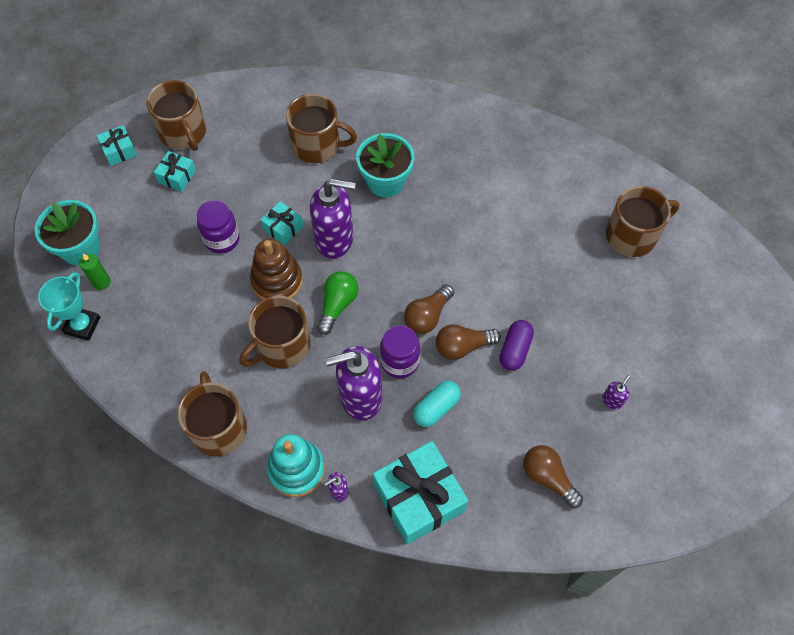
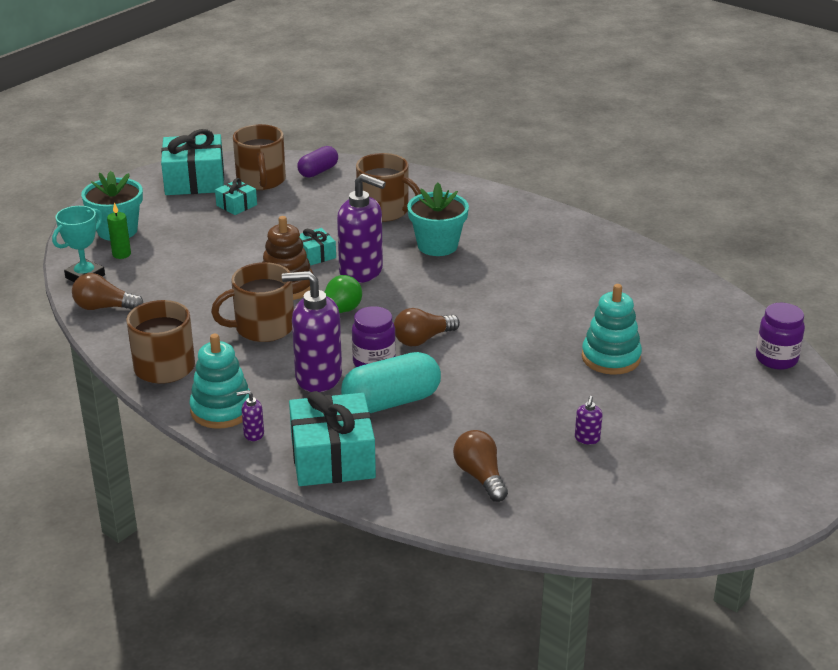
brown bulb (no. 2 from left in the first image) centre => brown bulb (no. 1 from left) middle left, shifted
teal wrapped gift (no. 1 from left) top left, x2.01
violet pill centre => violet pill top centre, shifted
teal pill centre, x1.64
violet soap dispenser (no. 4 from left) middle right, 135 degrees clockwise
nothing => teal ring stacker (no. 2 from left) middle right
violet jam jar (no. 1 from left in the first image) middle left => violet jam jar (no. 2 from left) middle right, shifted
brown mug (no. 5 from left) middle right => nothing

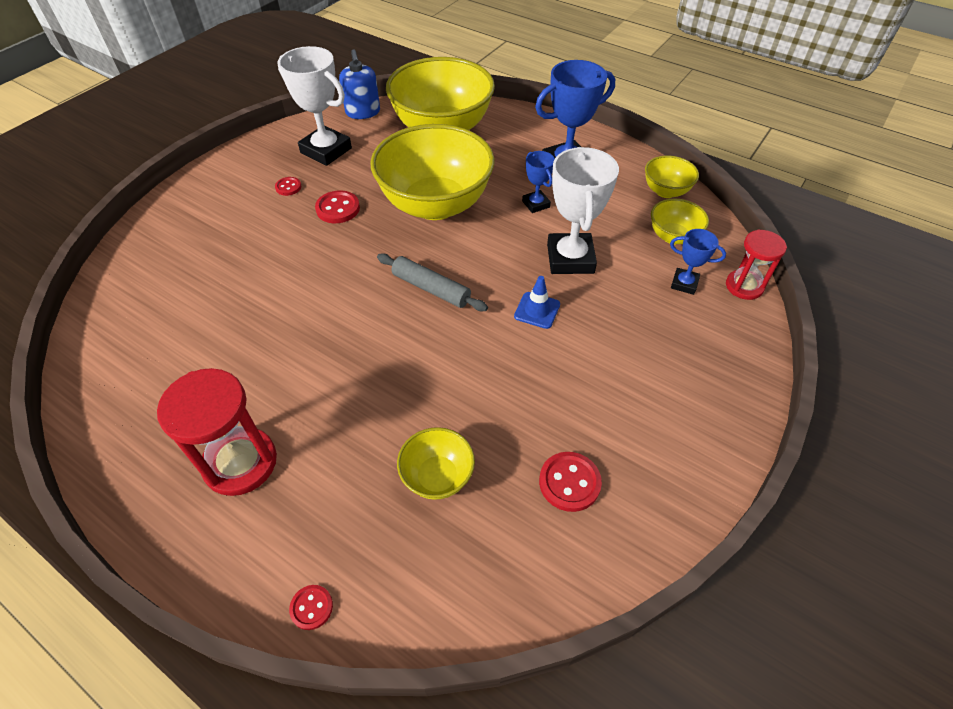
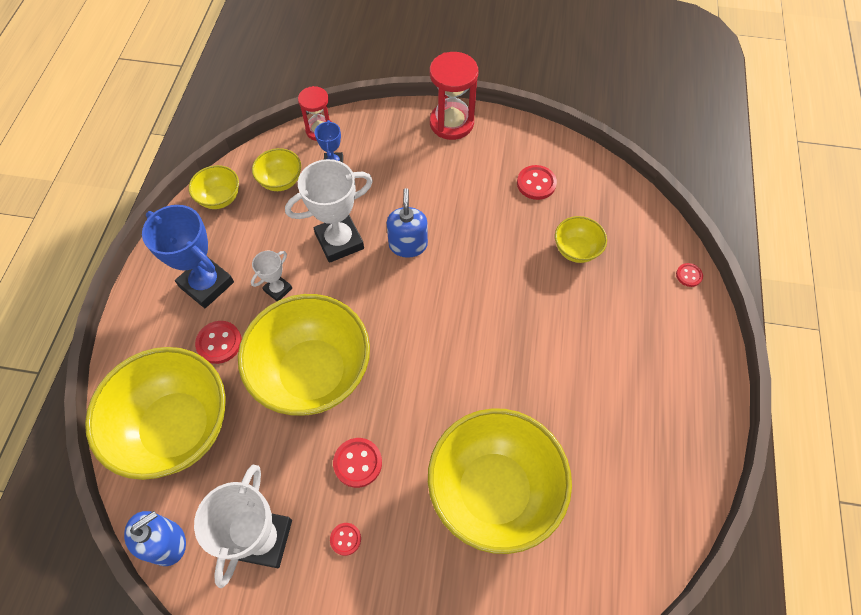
nothing => scarlet sewing button (no. 1 from left) middle left
blue prize cup (no. 1 from left) top centre => white prize cup (no. 2 from left) middle left
blue traffic cone centre => blue soap dispenser (no. 2 from left) centre
nothing => yellow deep dish (no. 5 from left) bottom centre
scarlet sand timer (no. 1 from left in the first image) middle left => scarlet sand timer (no. 2 from left) top centre, shifted
ash-grey dough roller centre => nothing

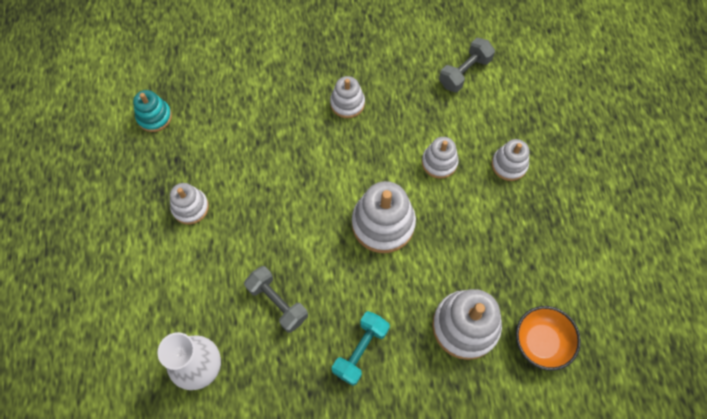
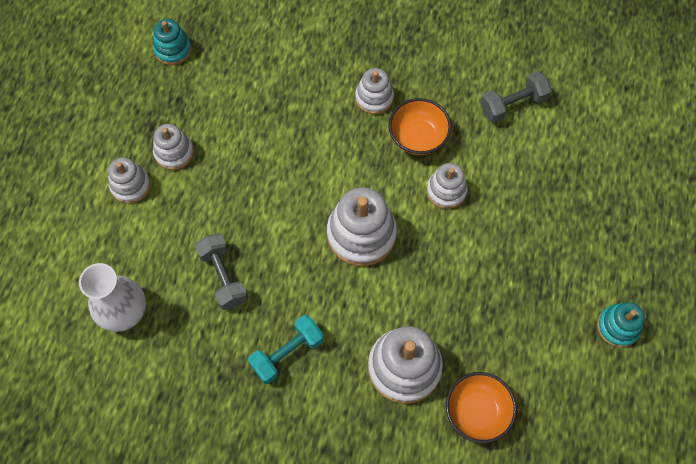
white ring stacker (no. 6 from left in the first image) middle right => white ring stacker (no. 1 from left) middle left, shifted
nothing => orange-coloured deep dish (no. 1 from left) top centre
nothing => teal ring stacker (no. 2 from left) bottom right

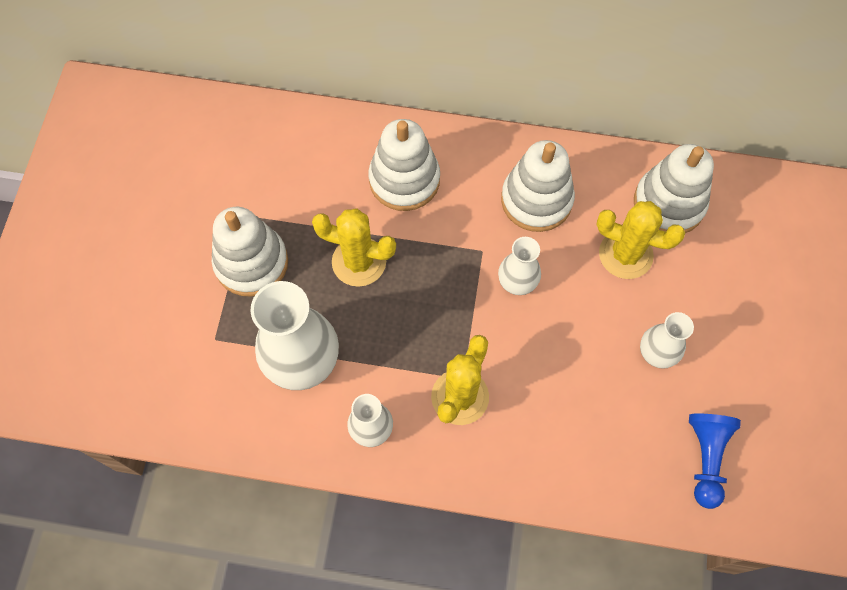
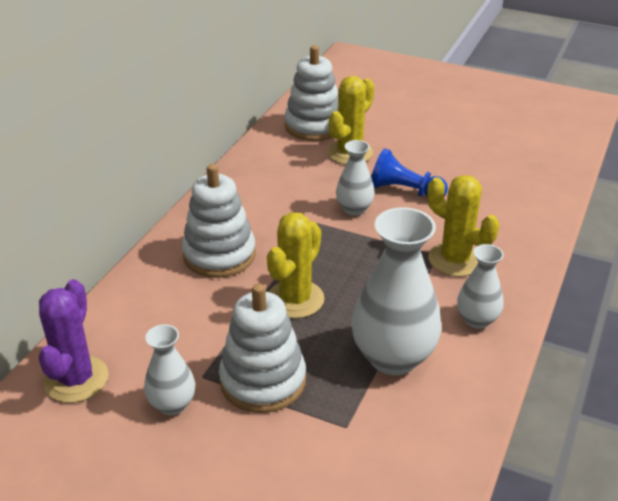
nothing => violet saguaro cactus bottom left
white vase (no. 4 from left in the first image) middle right => white vase (no. 1 from left) bottom left, shifted
blue game pawn bottom right => blue game pawn centre, shifted
white ring stacker (no. 3 from left) top centre => nothing

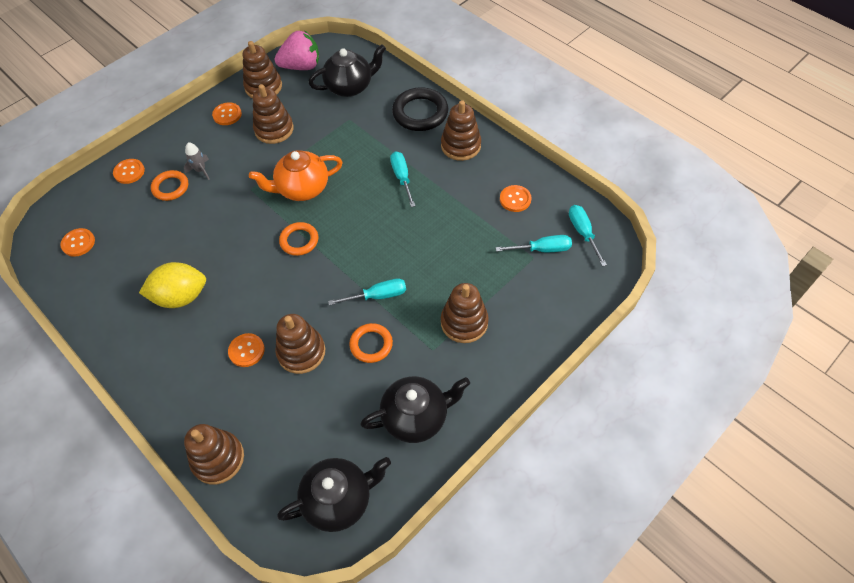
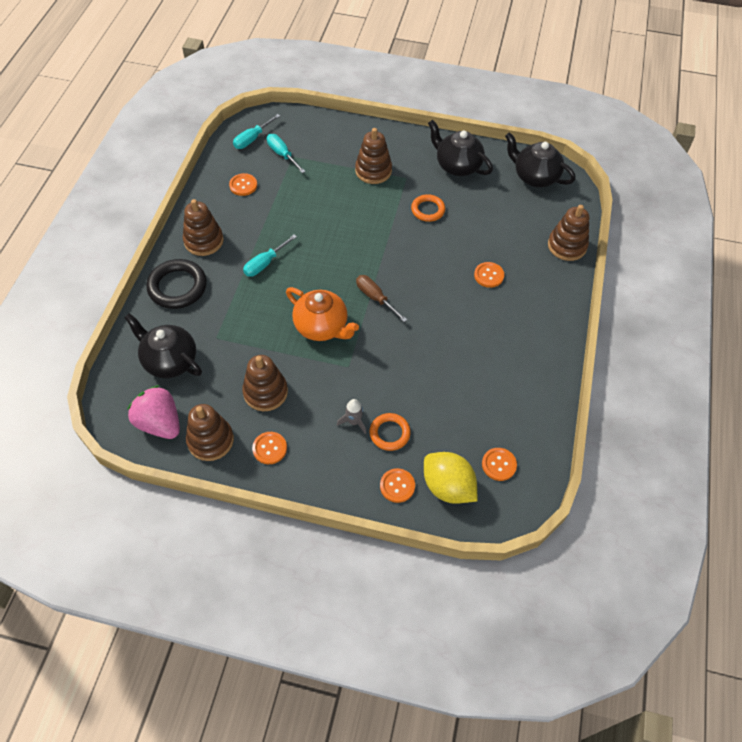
orange-coloured hoop (no. 2 from left) centre => brown hand screwdriver centre
yellow lemon middle left => yellow lemon centre, shifted
brown ring stacker (no. 4 from left) centre => nothing
teal hand screwdriver (no. 1 from left) centre => nothing

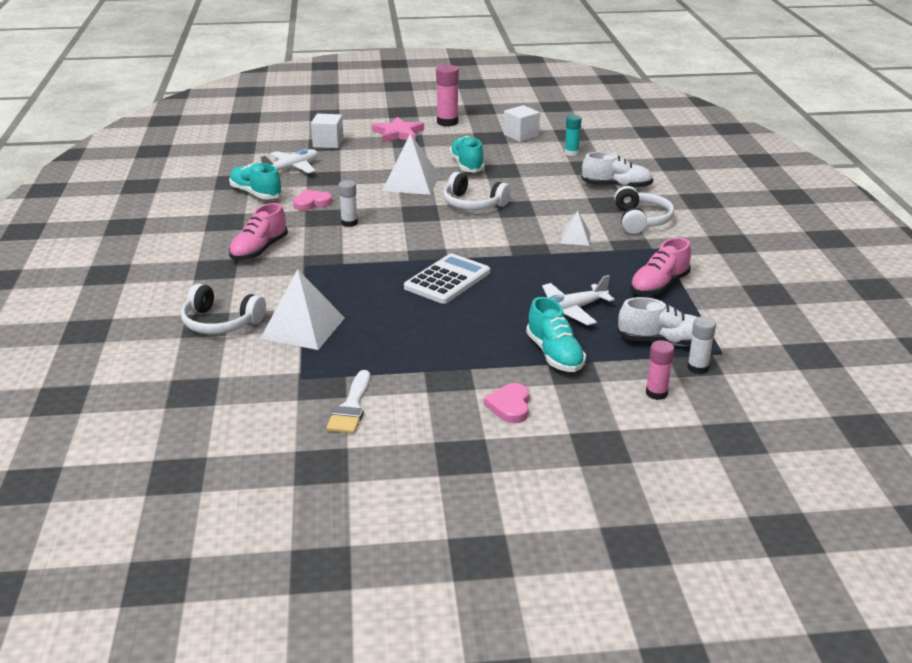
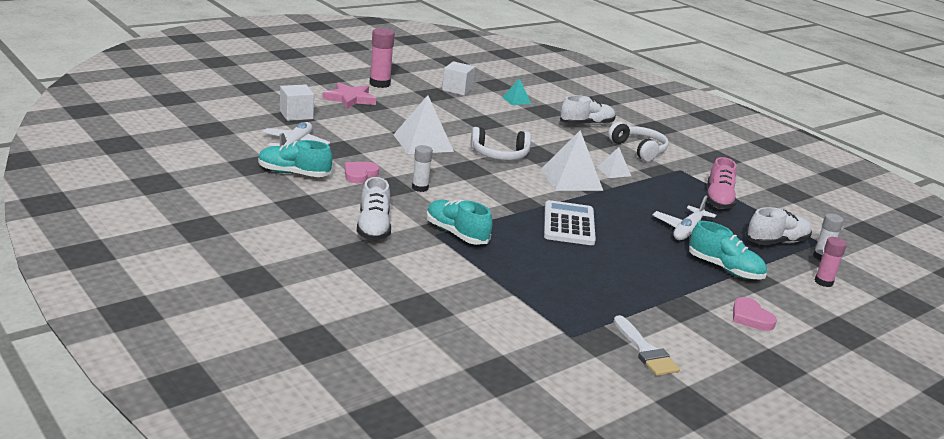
pink sneaker (no. 1 from left) middle left => white sneaker (no. 1 from left) centre
teal sneaker (no. 2 from left) top centre => teal sneaker (no. 2 from left) centre, shifted
teal glue stick top centre => teal pyramid shape top centre
white pyramid shape (no. 1 from left in the first image) middle left => white pyramid shape (no. 2 from left) centre, shifted
white over-ear headphones (no. 1 from left) middle left => nothing

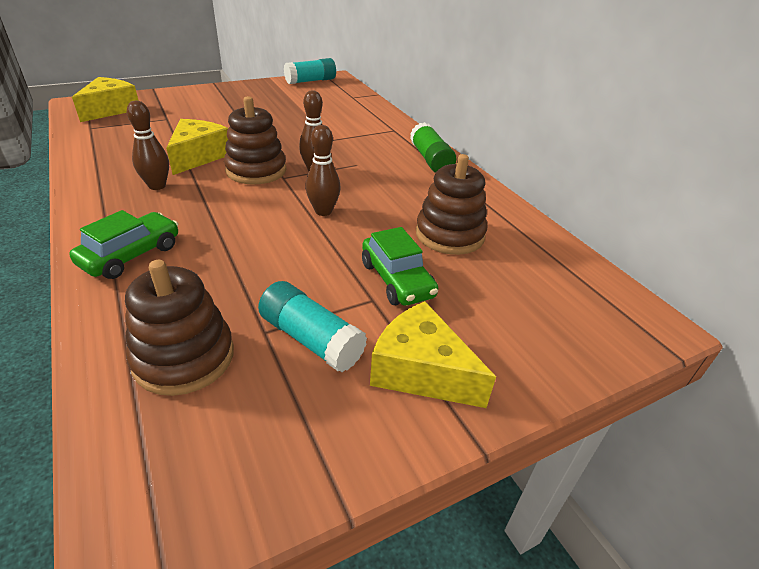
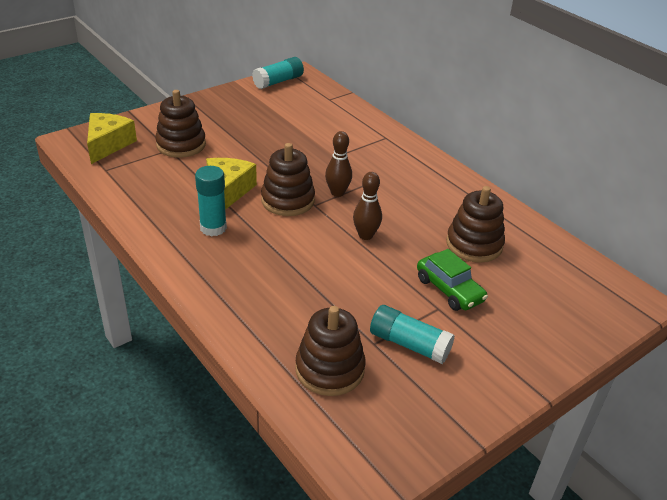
nothing => brown ring stacker (no. 1 from left) top left
brown skittle (no. 1 from left) top left => teal glue stick (no. 1 from left) middle left
emerald automobile (no. 1 from left) middle left => nothing
yellow cheese wedge (no. 3 from left) centre => nothing
emerald glue stick top centre => nothing

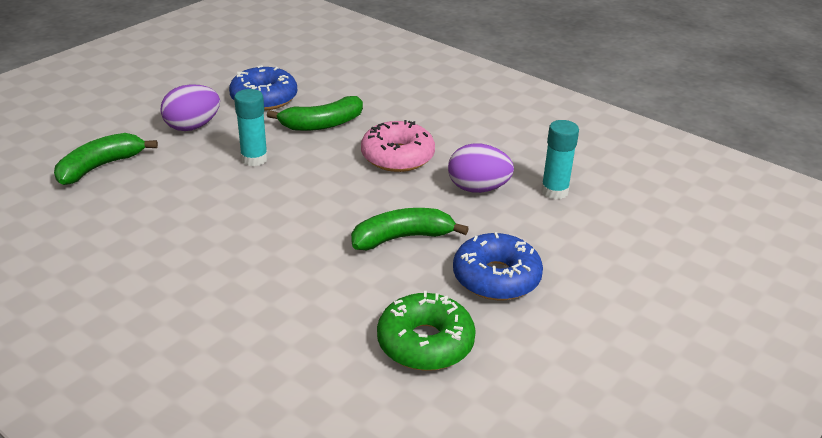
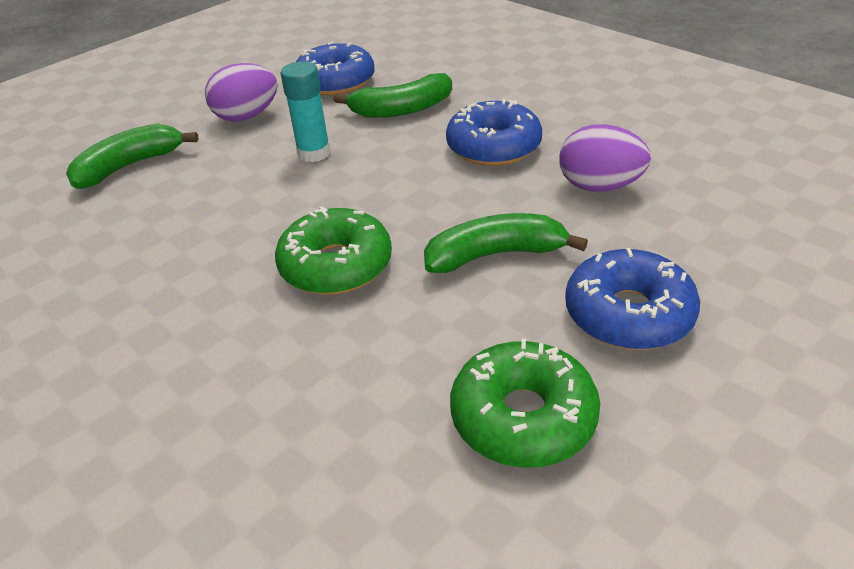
nothing => emerald glazed donut (no. 1 from left) centre
pink glazed donut centre => blue glazed donut (no. 2 from left) top centre
teal glue stick (no. 2 from left) middle right => nothing

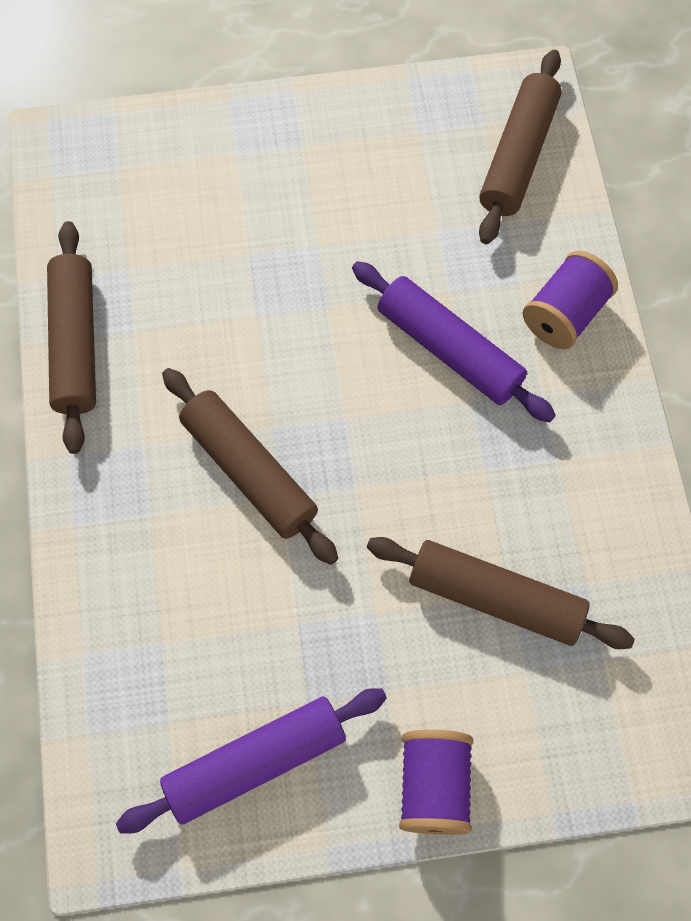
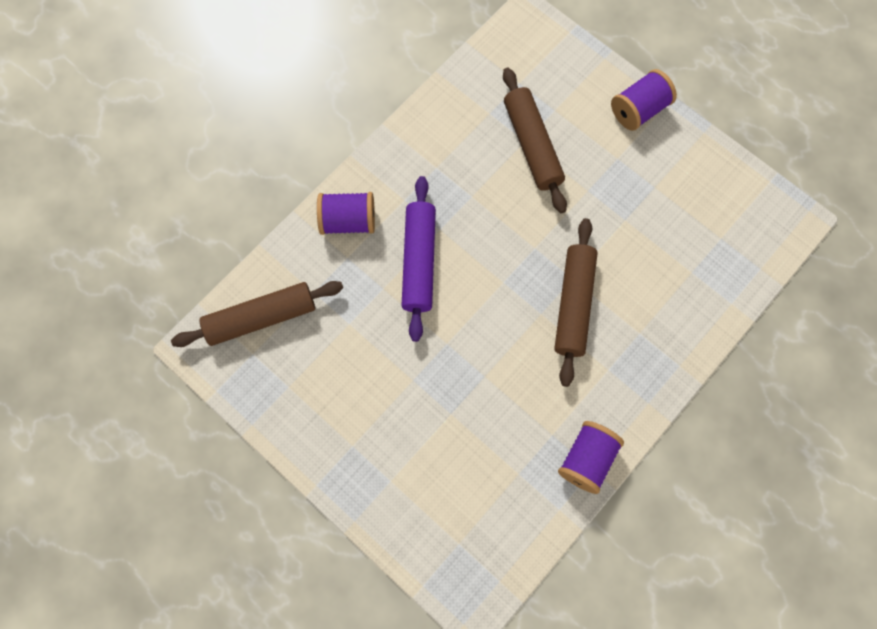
brown dough roller (no. 1 from left) middle left => violet spool (no. 2 from left) bottom right
violet dough roller (no. 1 from left) bottom centre => nothing

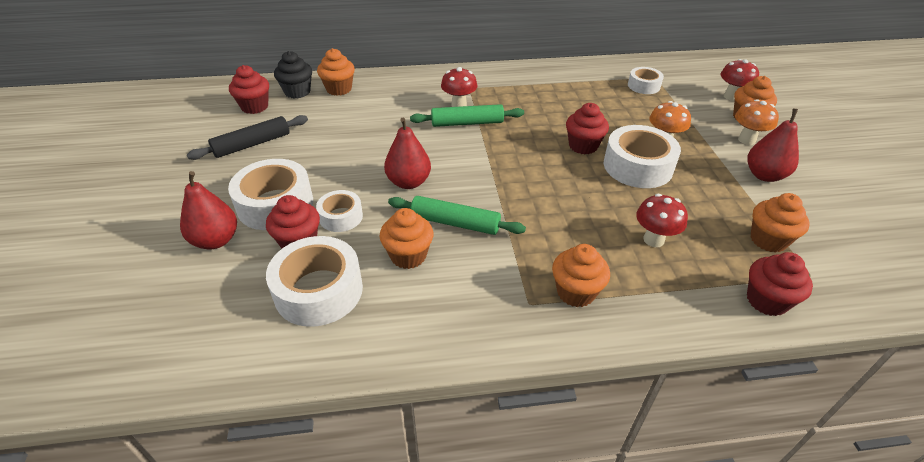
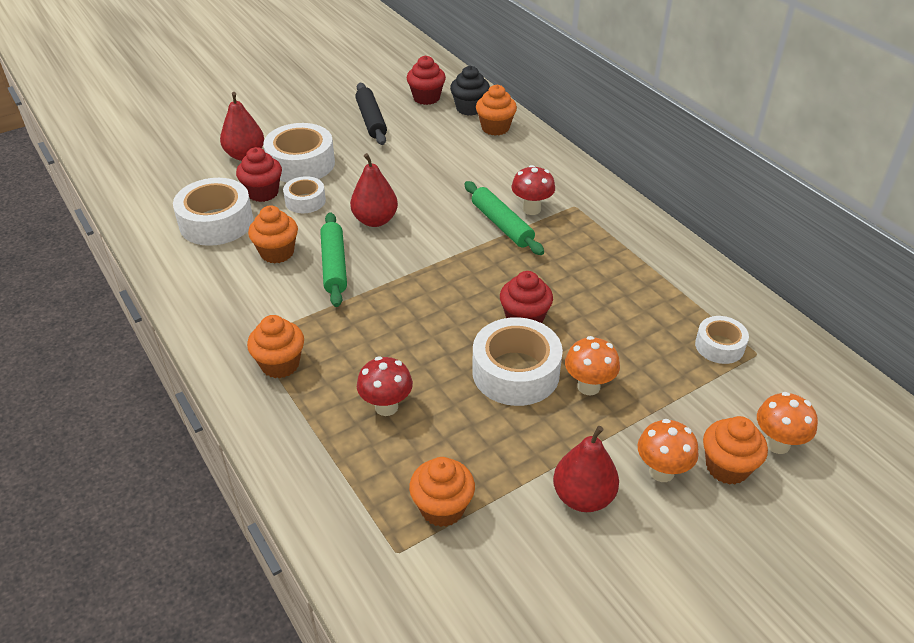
ebony dough roller top left => ebony dough roller top centre, 45 degrees clockwise
scarlet fungus (no. 3 from left) top right => orange-coloured fungus (no. 3 from left) middle right
scarlet muffin (no. 4 from left) middle right => nothing

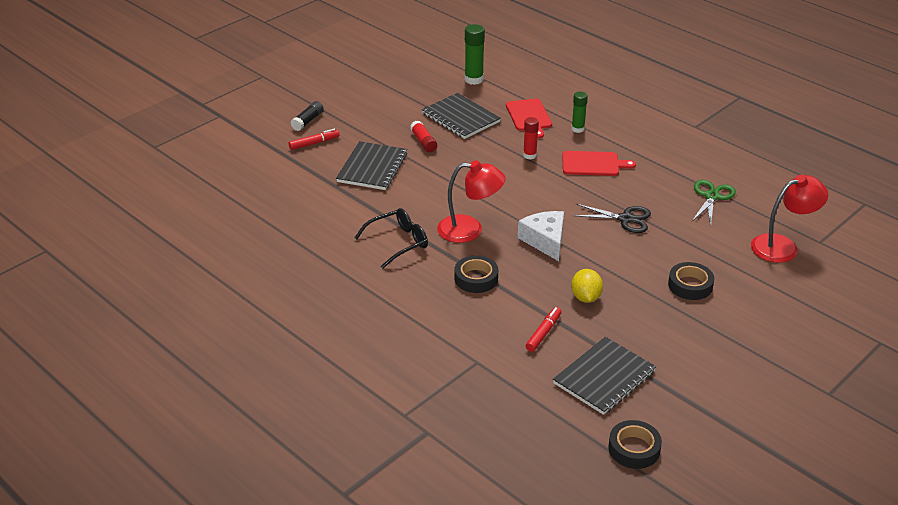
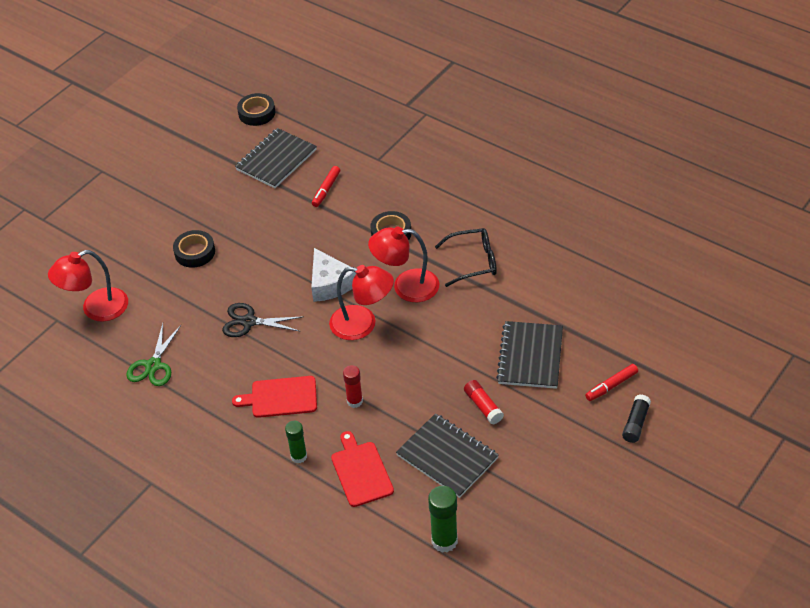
nothing => scarlet desk lamp (no. 2 from left) centre
ebony eyeglasses centre, 150 degrees counterclockwise
yellow lemon centre => nothing

